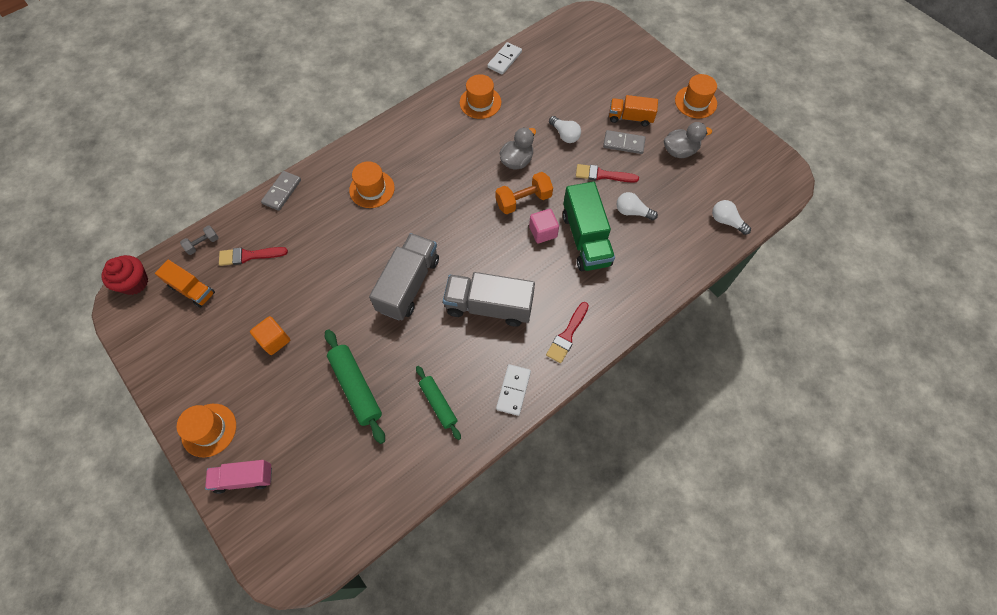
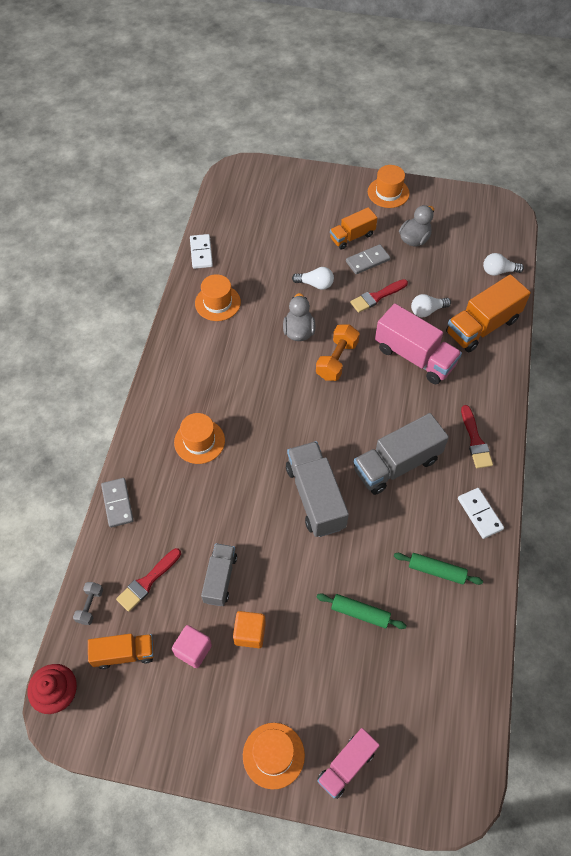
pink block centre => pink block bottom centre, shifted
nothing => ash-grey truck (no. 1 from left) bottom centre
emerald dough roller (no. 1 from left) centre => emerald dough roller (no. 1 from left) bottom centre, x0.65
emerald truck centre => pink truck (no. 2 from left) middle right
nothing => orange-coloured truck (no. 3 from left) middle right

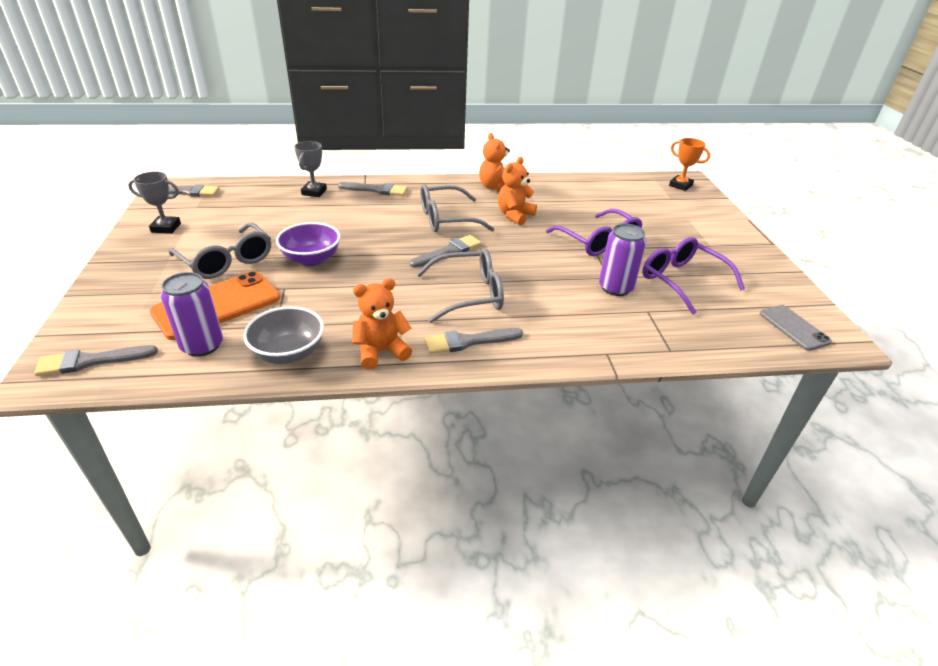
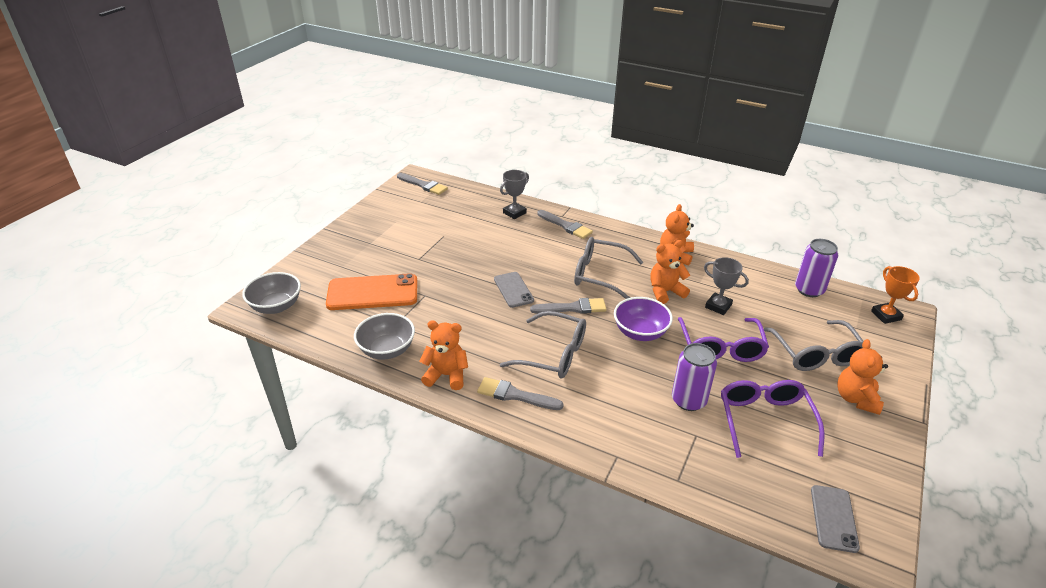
ash-grey paintbrush (no. 1 from left) middle left => ash-grey deep dish (no. 1 from left) middle left
nothing => ash-grey phone (no. 1 from left) centre
violet deep dish middle left => violet deep dish centre, shifted
ash-grey prize cup (no. 1 from left in the first image) top left => ash-grey prize cup (no. 2 from left) middle right, shifted
ash-grey eyeglasses (no. 1 from left in the first image) middle left => ash-grey eyeglasses (no. 3 from left) middle right, shifted
violet soda can (no. 1 from left in the first image) middle left => violet soda can (no. 2 from left) middle right, shifted
nothing => orange-coloured teddy bear (no. 4 from left) middle right

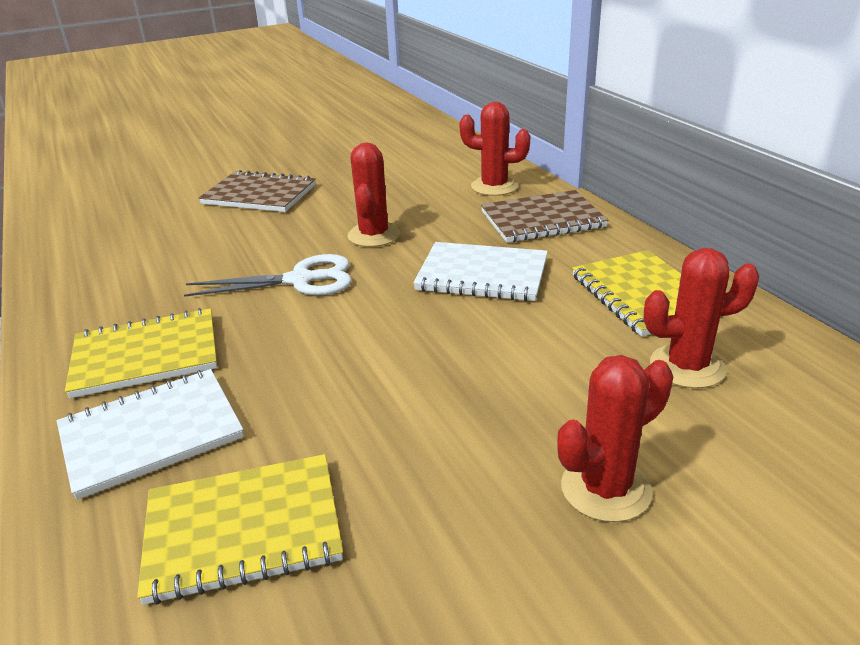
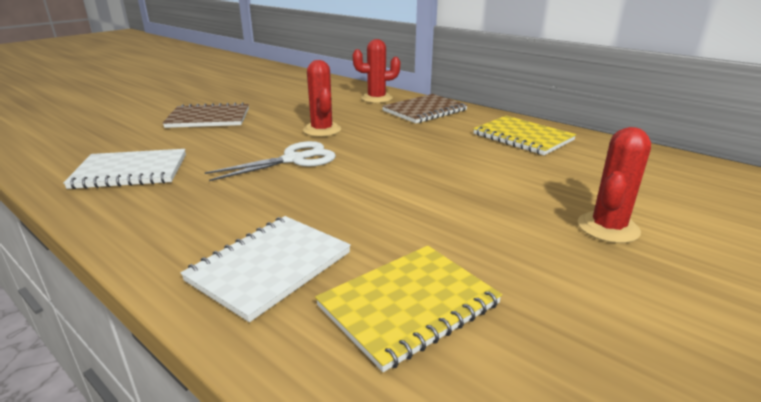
white notebook (no. 2 from left in the first image) centre => white notebook (no. 1 from left) middle left, shifted
yellow notebook (no. 1 from left) middle left => nothing
scarlet saguaro cactus (no. 4 from left) middle right => nothing

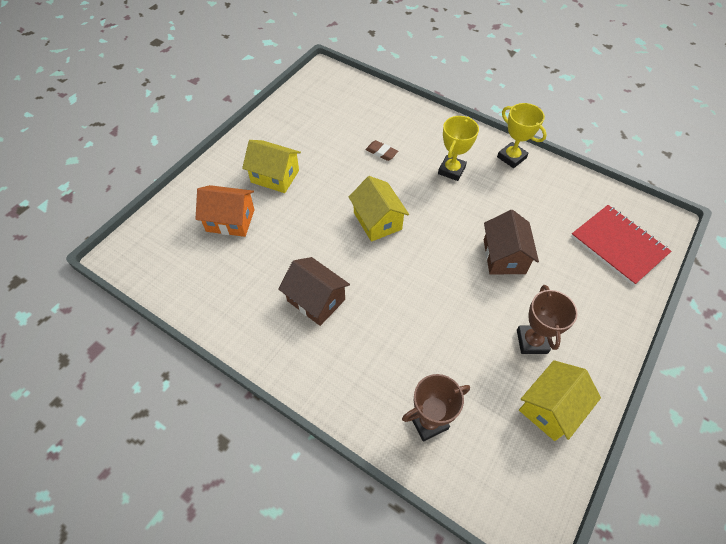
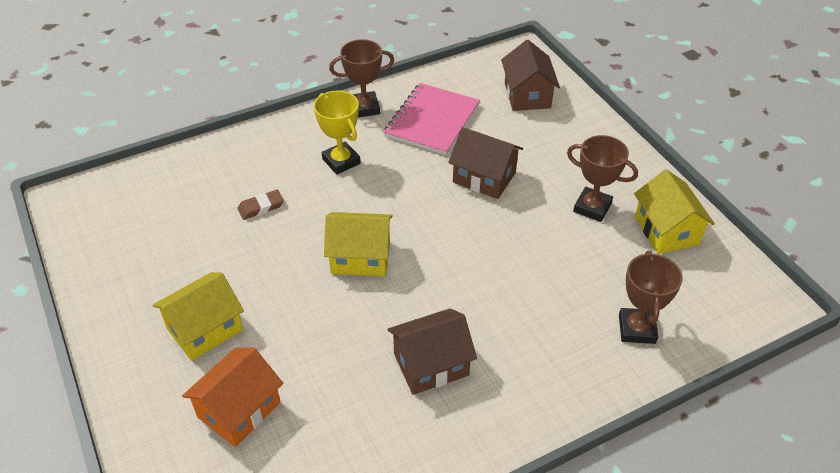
yellow prize cup (no. 2 from left) top right => brown prize cup (no. 1 from left) top centre
nothing => pink notebook top centre
scarlet notebook middle right => brown house (no. 3 from left) top centre

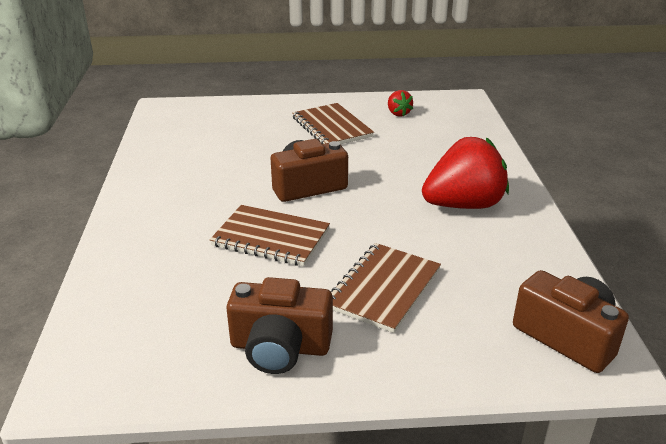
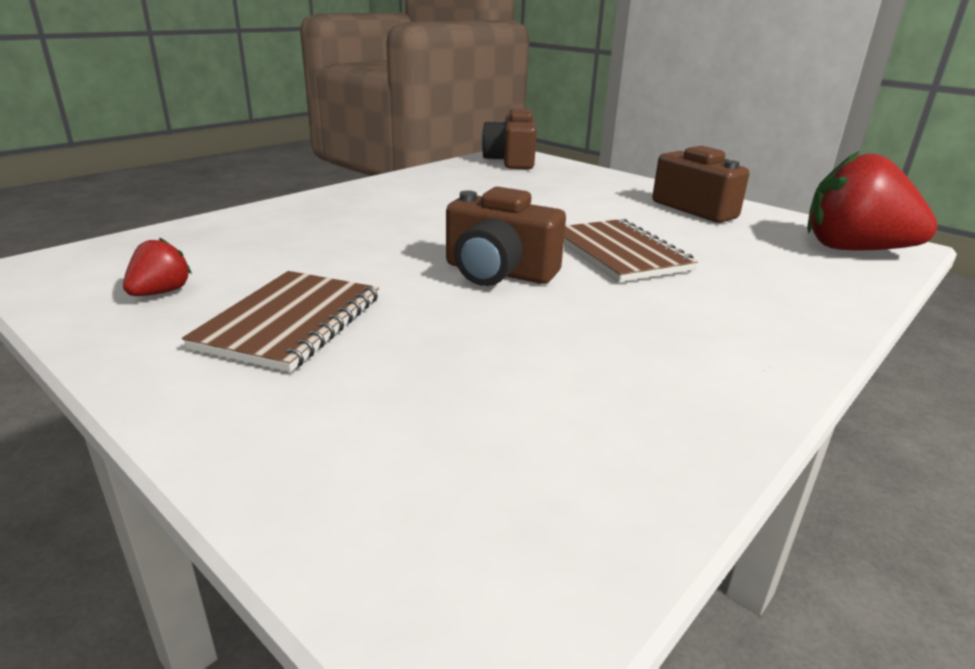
scarlet toy strawberry (no. 2 from left) middle right => scarlet toy strawberry (no. 2 from left) top right, shifted
brown notebook (no. 3 from left) centre => nothing

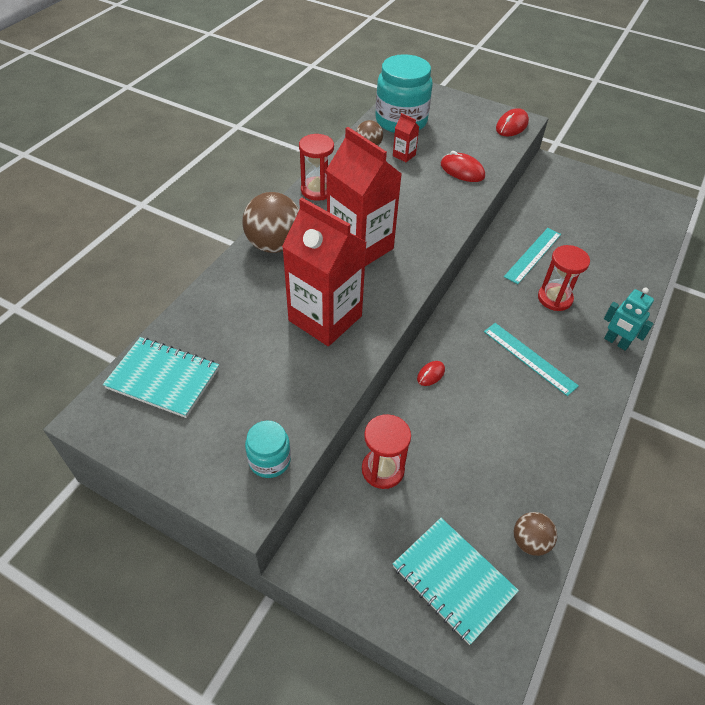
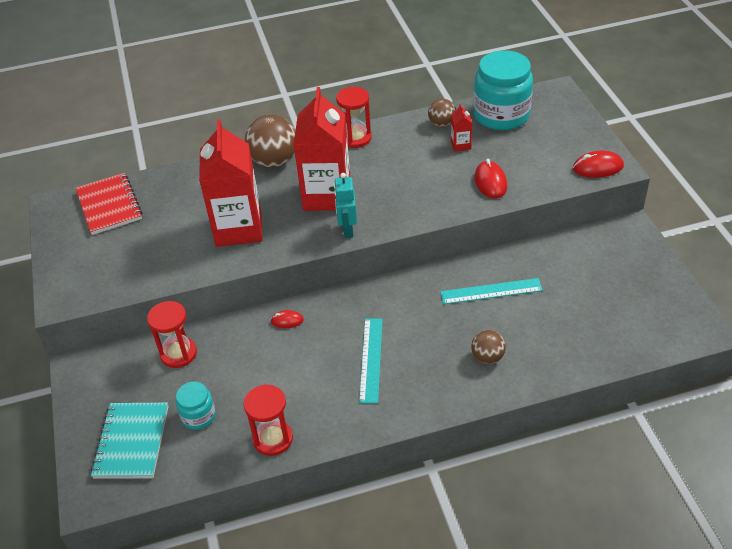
teal notebook (no. 1 from left) middle left => scarlet notebook middle left
teal jam jar (no. 1 from left) centre => teal jam jar (no. 1 from left) bottom left, shifted
scarlet sand timer (no. 3 from left in the first image) middle right => scarlet sand timer (no. 2 from left) bottom centre, shifted
teal toy robot middle right => teal toy robot centre, shifted
brown ball (no. 3 from left) bottom right => brown ball (no. 3 from left) middle right, shifted

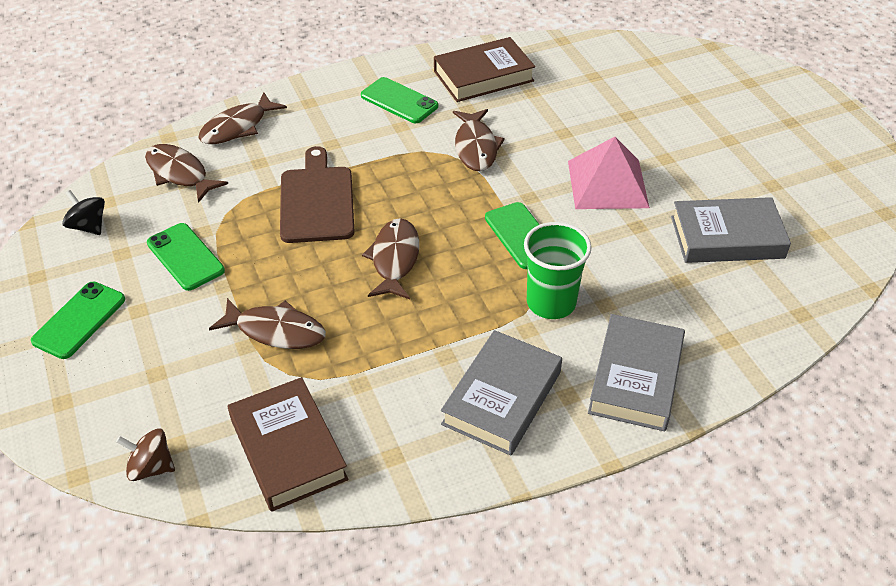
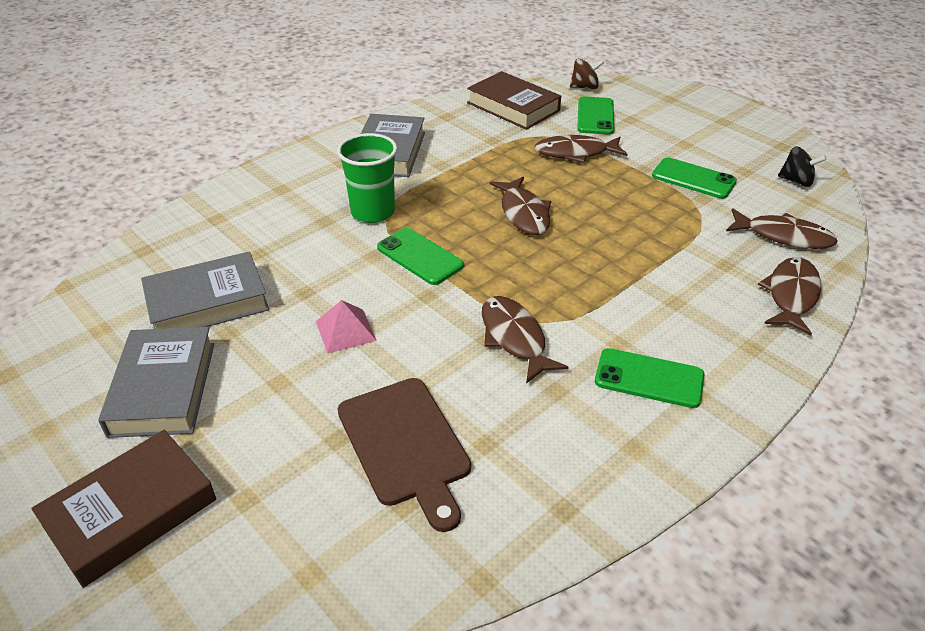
brown hardback (no. 2 from left in the first image) top centre => brown hardback (no. 1 from left) bottom left, shifted
ash-grey hardback (no. 2 from left in the first image) middle right => ash-grey hardback (no. 1 from left) middle left, shifted
pink pyramid shape top right => pink pyramid shape centre, x0.57
brown bread board top centre => brown bread board bottom centre, shifted
emerald phone (no. 1 from left in the first image) middle left => emerald phone (no. 2 from left) top centre, shifted

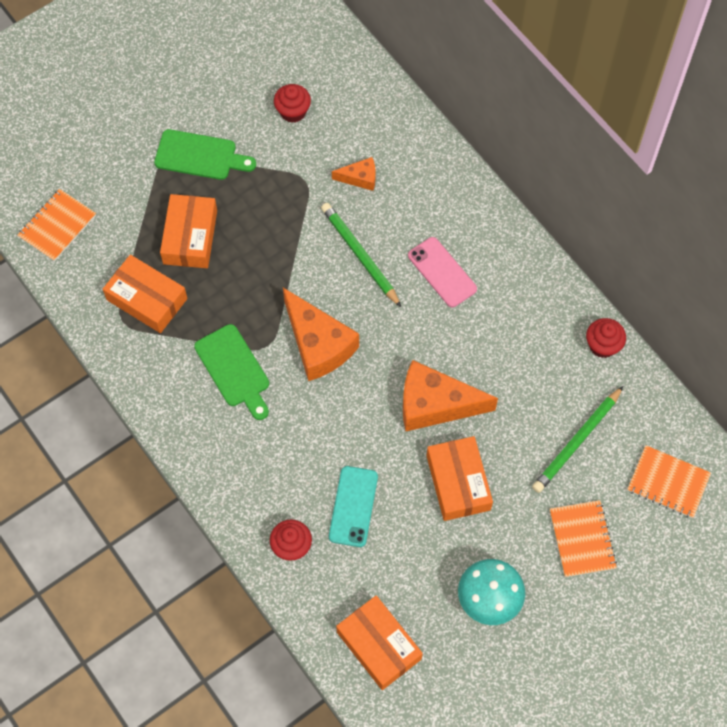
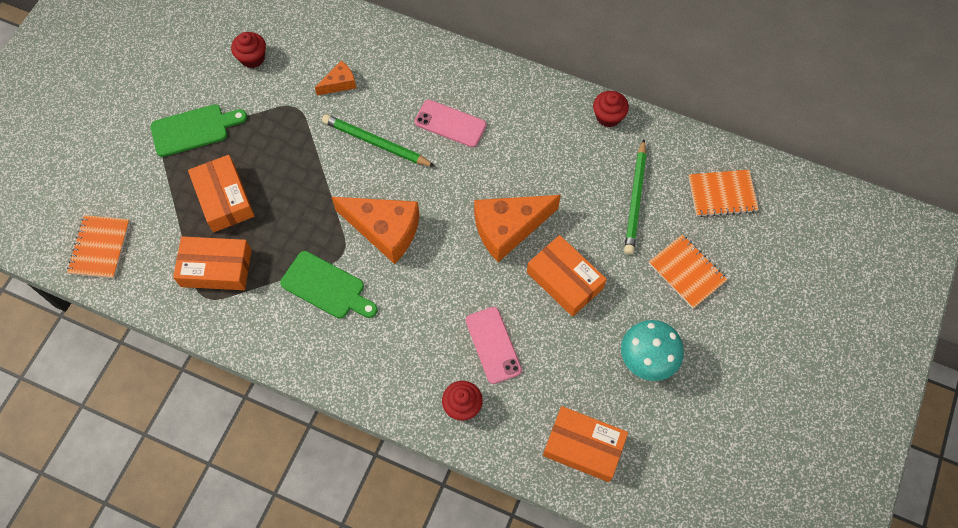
teal phone bottom centre => pink phone (no. 2 from left) centre

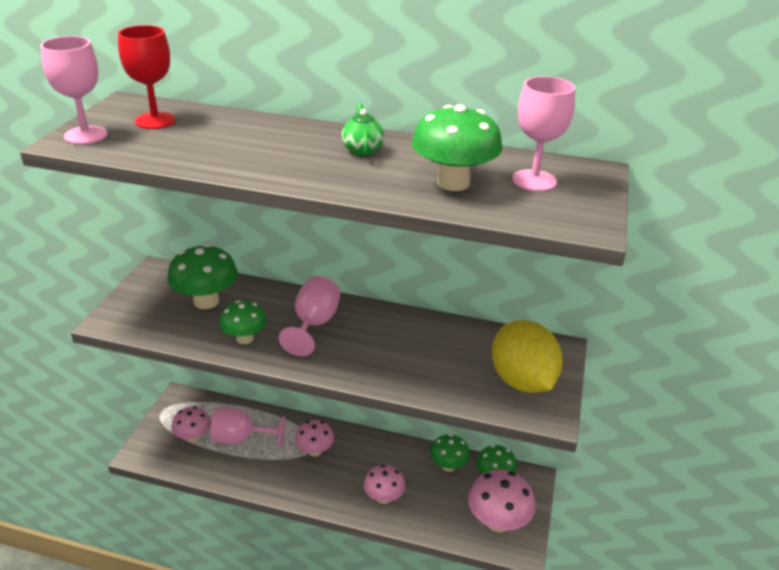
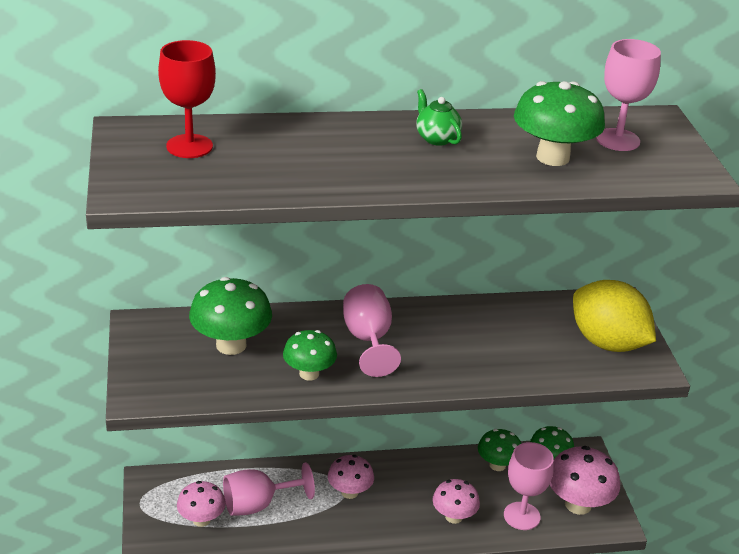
pink goblet (no. 1 from left in the first image) top left => pink goblet (no. 3 from left) bottom right, shifted

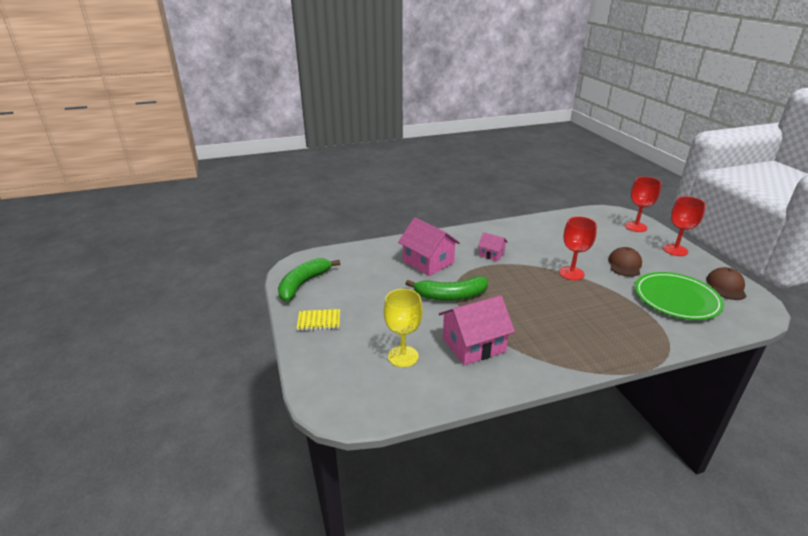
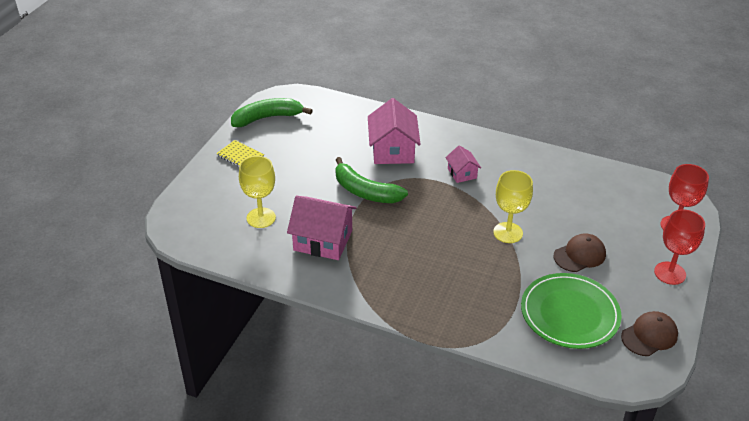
scarlet goblet (no. 1 from left) middle right => yellow goblet (no. 2 from left) middle right

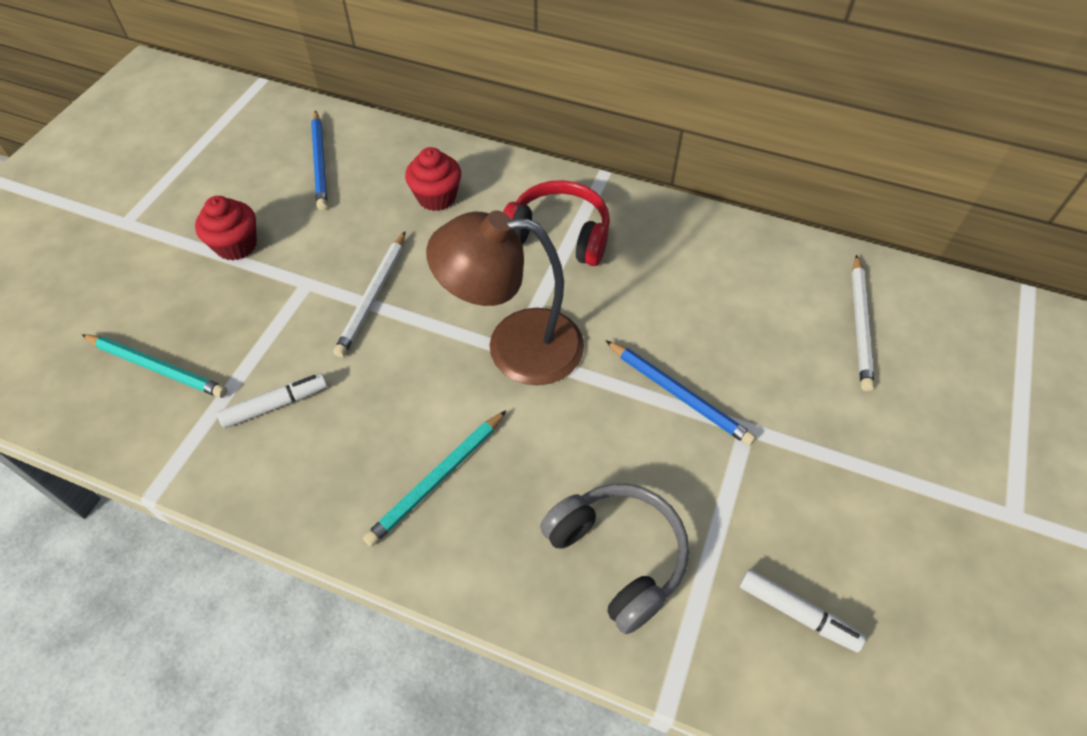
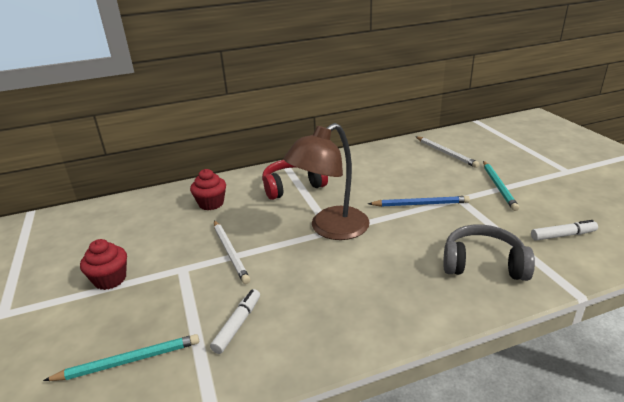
teal lead pencil (no. 2 from left) centre => teal lead pencil (no. 2 from left) middle right, shifted
blue lead pencil (no. 1 from left) top left => nothing

